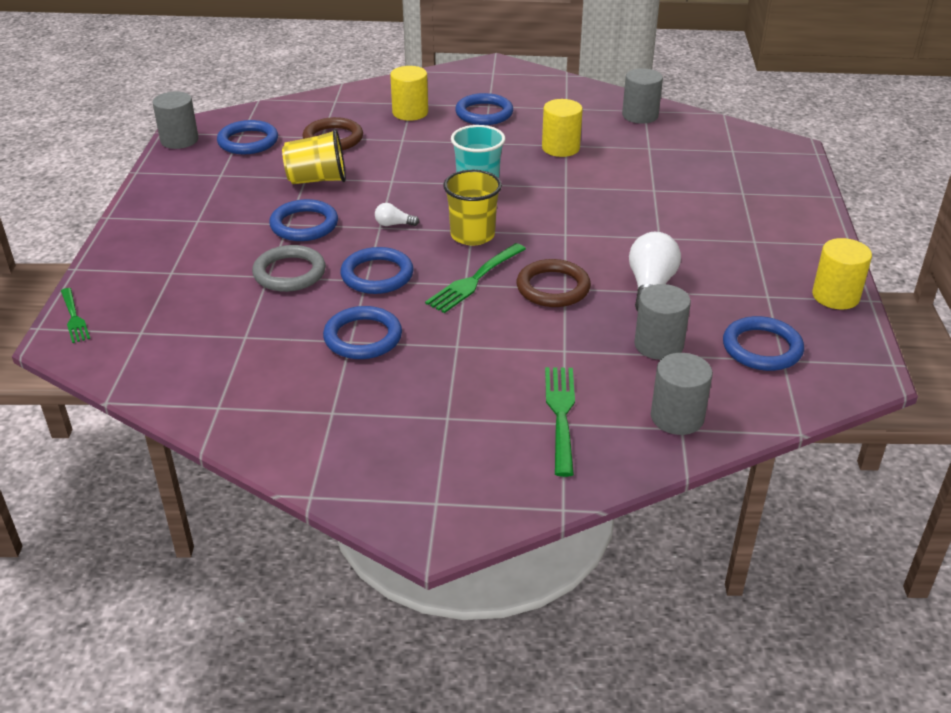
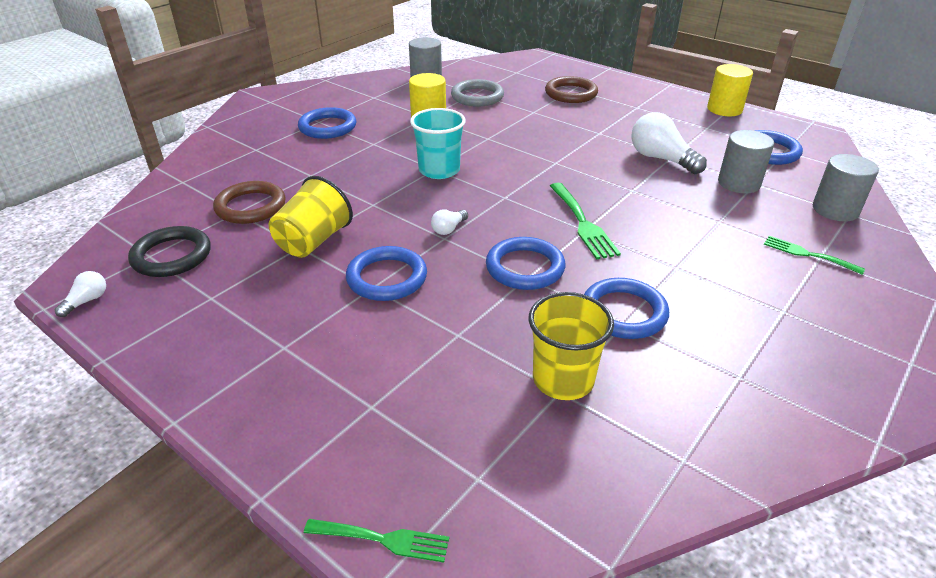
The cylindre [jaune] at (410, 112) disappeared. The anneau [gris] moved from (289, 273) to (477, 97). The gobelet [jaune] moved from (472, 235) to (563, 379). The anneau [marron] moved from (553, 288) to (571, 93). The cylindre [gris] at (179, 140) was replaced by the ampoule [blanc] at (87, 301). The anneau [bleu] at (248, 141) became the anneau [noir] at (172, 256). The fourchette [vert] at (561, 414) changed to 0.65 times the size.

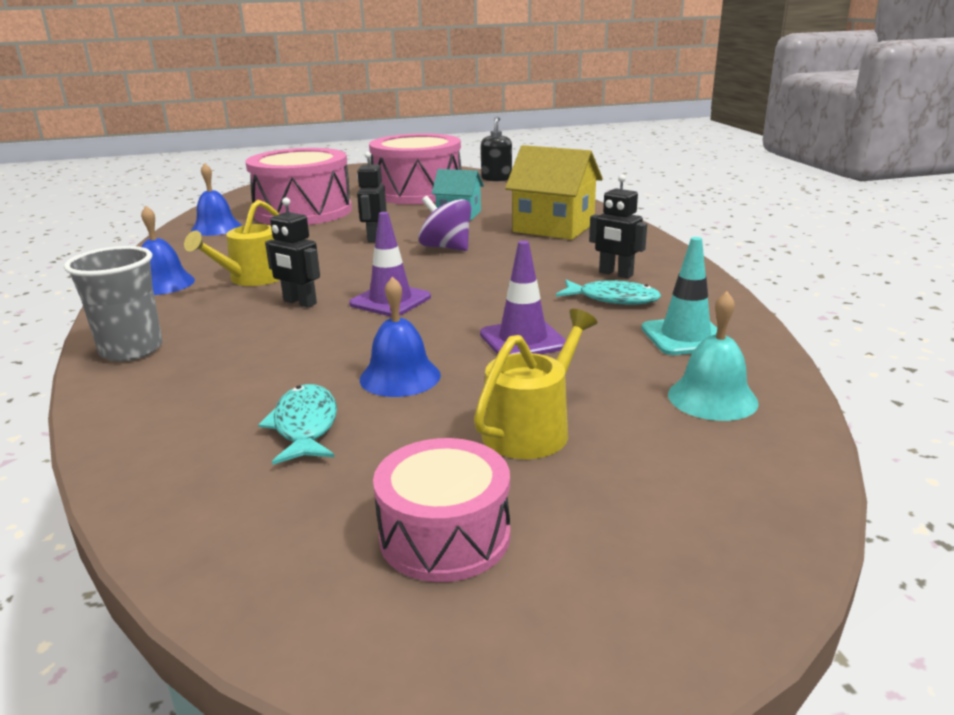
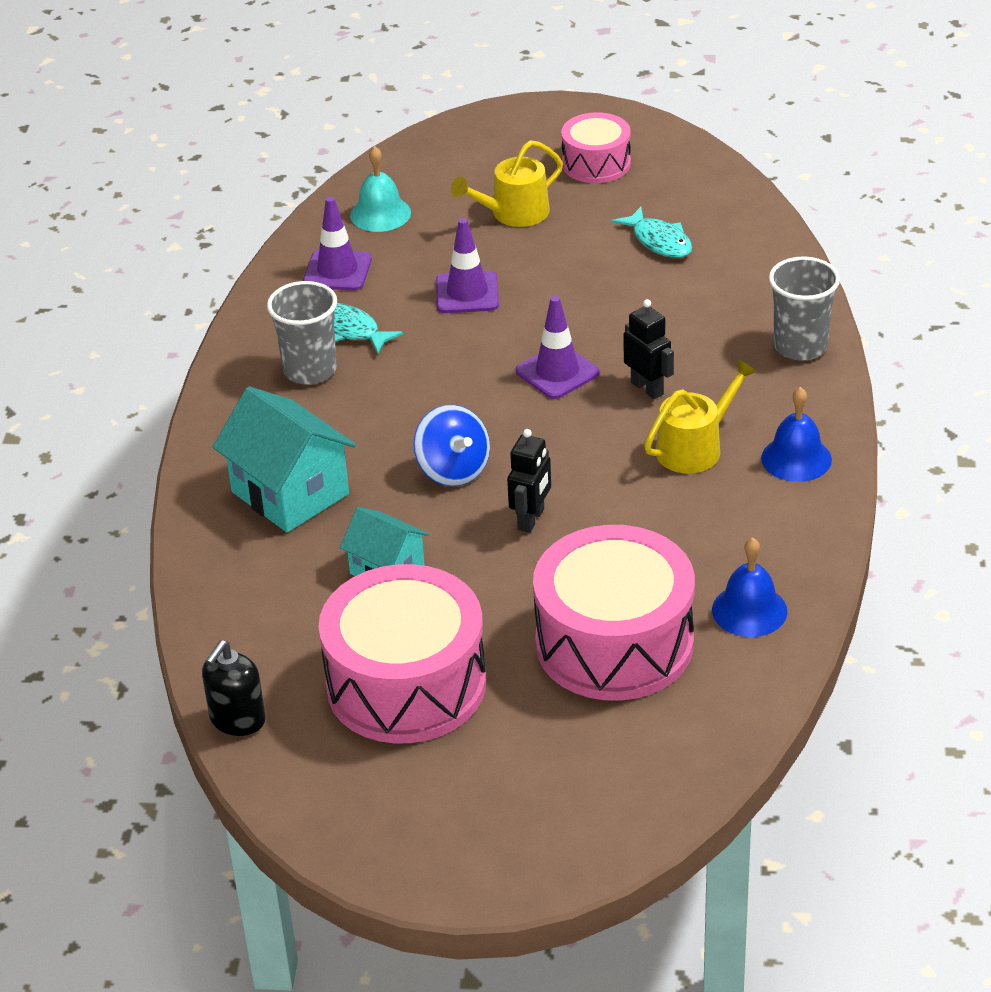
The cloche [bleu] at (400, 377) disappeared. The robot [noir] at (615, 274) was replaced by the gobelet [gris] at (310, 370). The toupie [violet] at (446, 248) became the toupie [bleu] at (453, 470). The maison [jaune] at (553, 228) became the maison [turquoise] at (290, 493). The cône de chantier [turquoise] at (685, 337) became the cône de chantier [violet] at (337, 271). The poisson [turquoise] at (305, 426) turned 45 degrees counterclockwise.

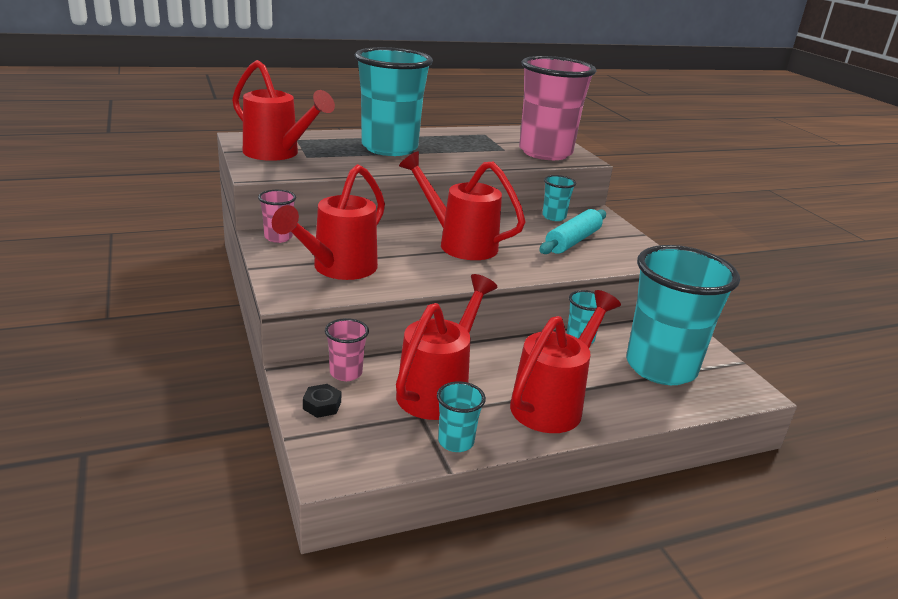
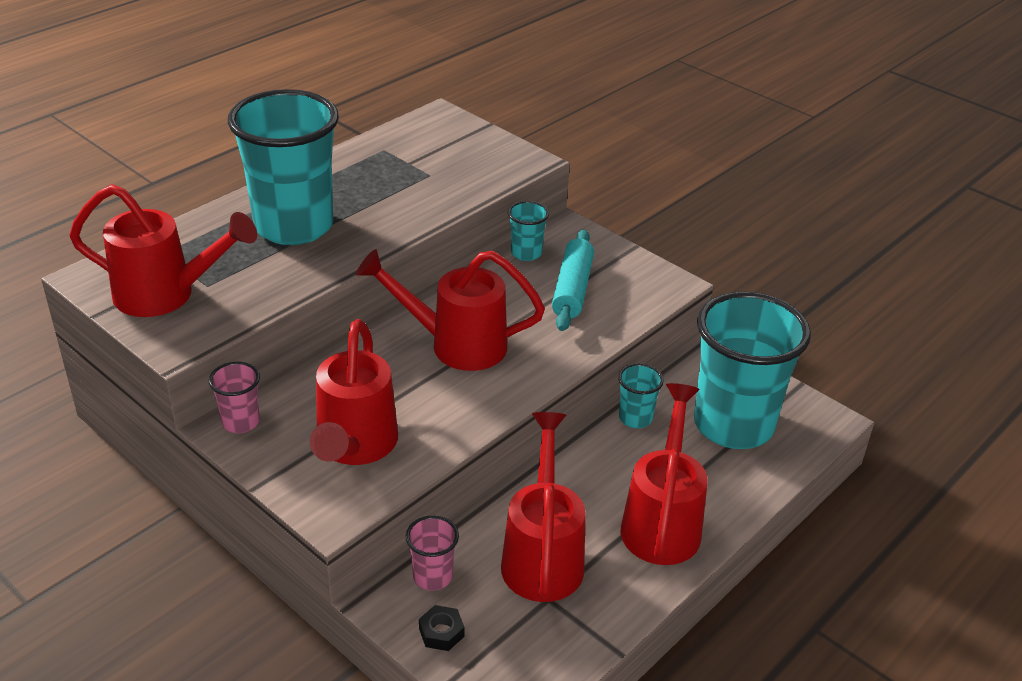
The gobelet [turquoise] at (456, 442) disappeared. The gobelet [rose] at (545, 152) disappeared.

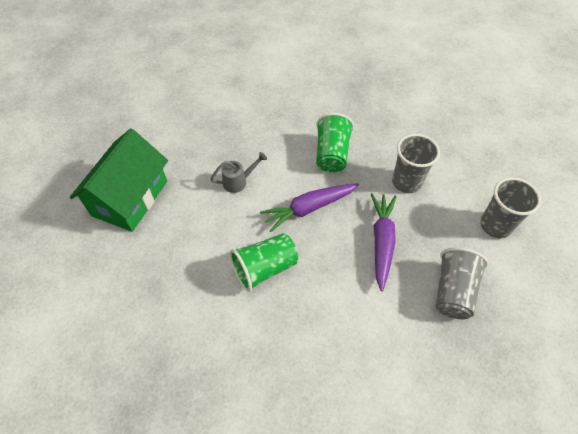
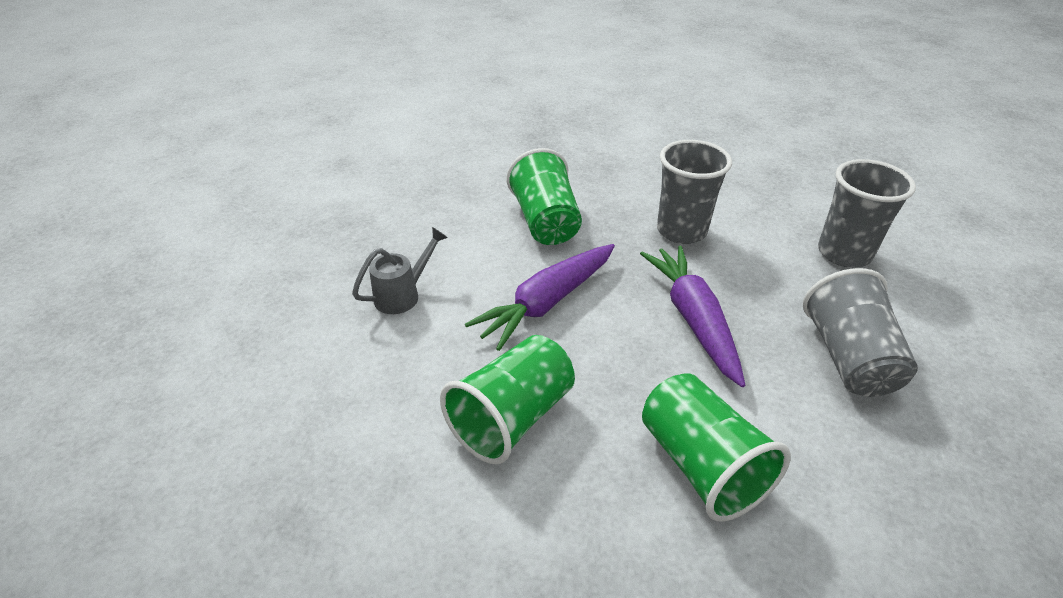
The maison [vert] at (130, 198) disappeared. The gobelet [vert] at (701, 465) appeared.

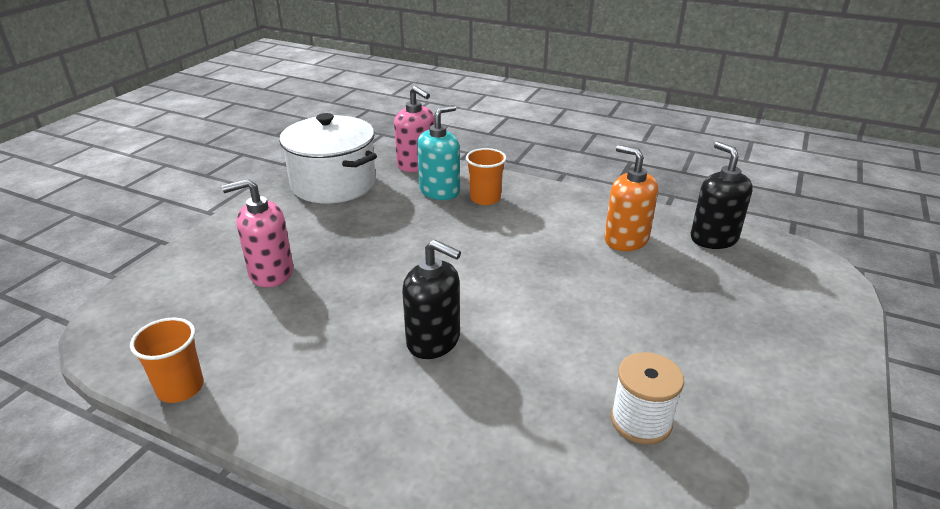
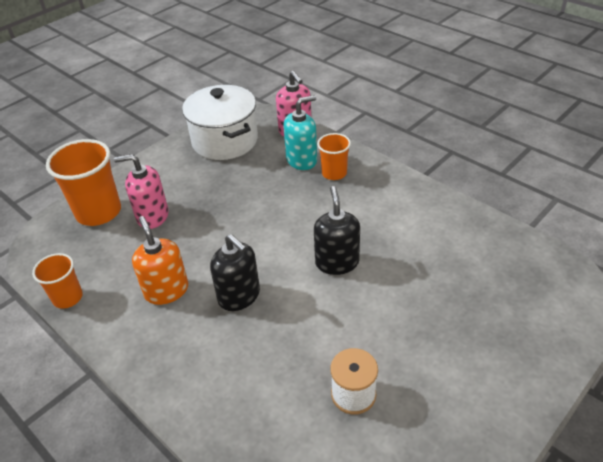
The gobelet [orange] at (98, 212) appeared. The distributeur de savon [orange] moved from (626, 239) to (166, 290). The distributeur de savon [noir] moved from (713, 238) to (337, 262).

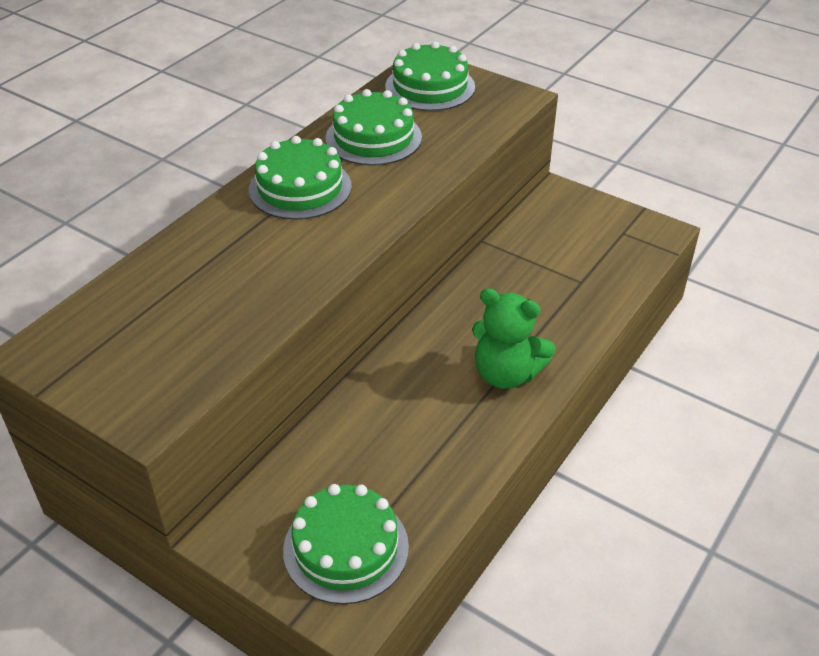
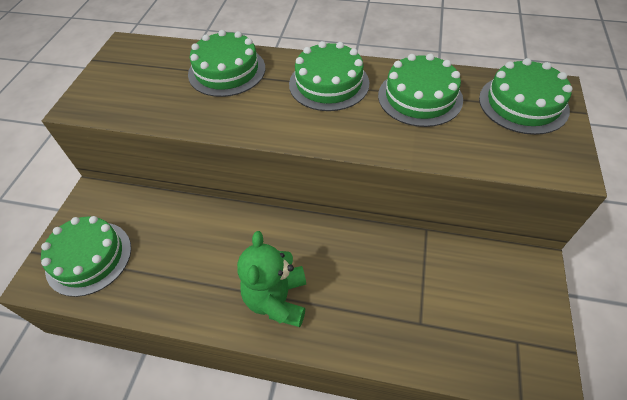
The gâteau [vert] at (227, 71) appeared.

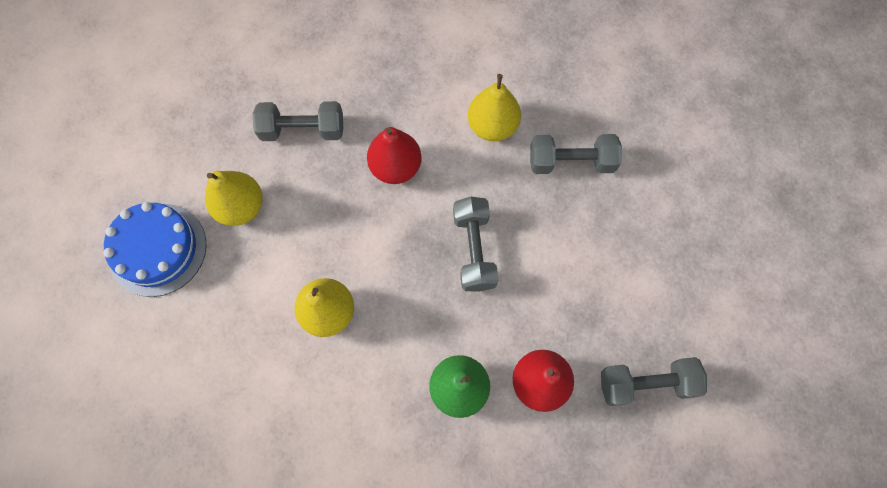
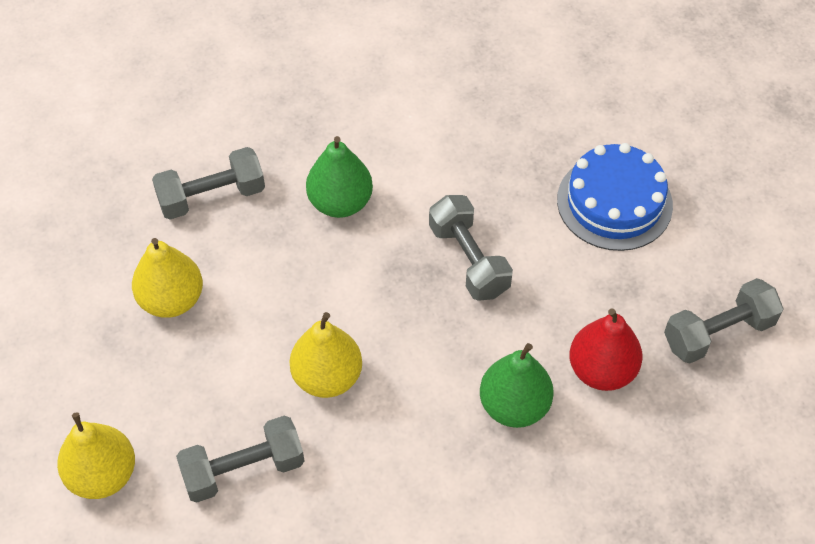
The gâteau [bleu] moved from (157, 249) to (614, 202). The poire [jaune] moved from (492, 126) to (103, 475). The haltère [gris] moved from (571, 162) to (243, 469). The poire [rouge] at (395, 167) became the poire [vert] at (340, 203).

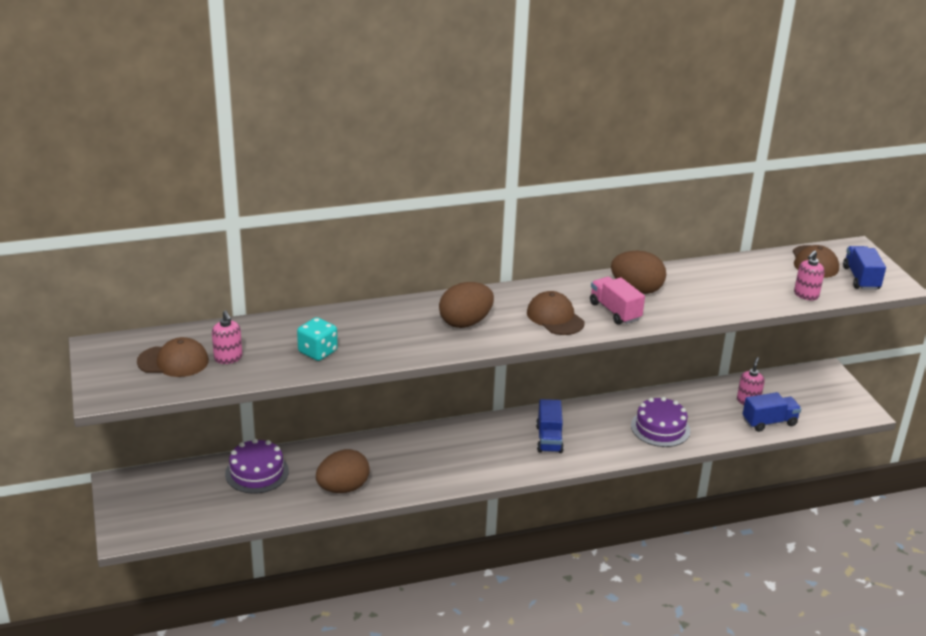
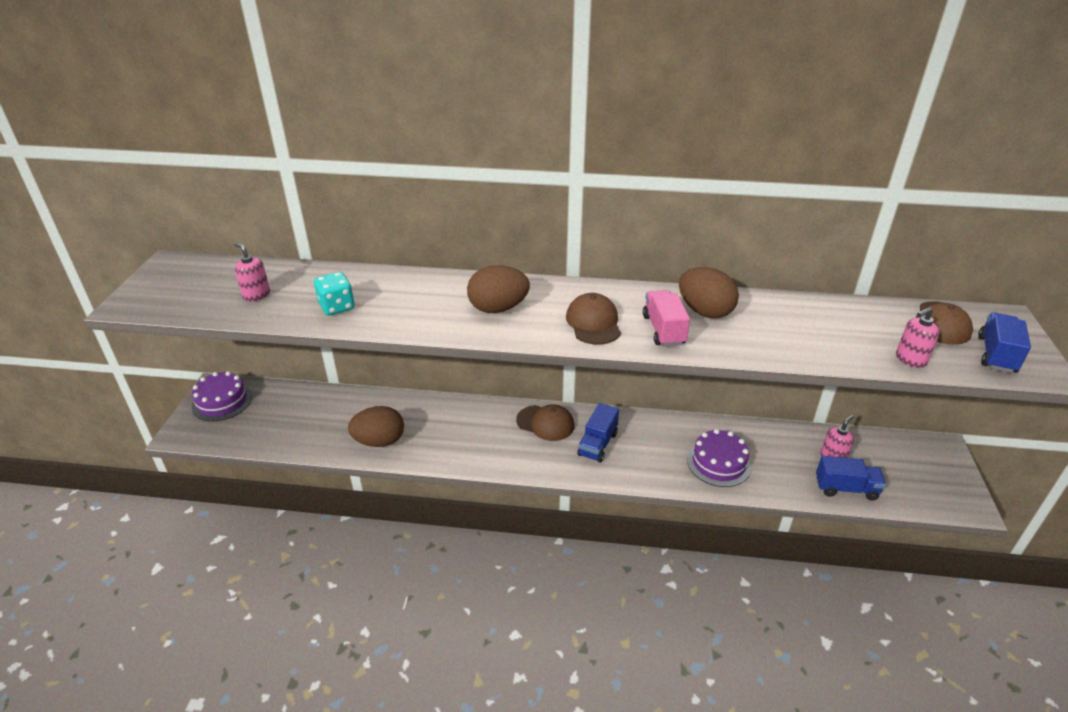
The casquette [marron] moved from (173, 361) to (545, 423). The gâteau [violet] moved from (257, 472) to (222, 401). The distributeur de savon [rose] at (228, 358) turned 135 degrees clockwise.

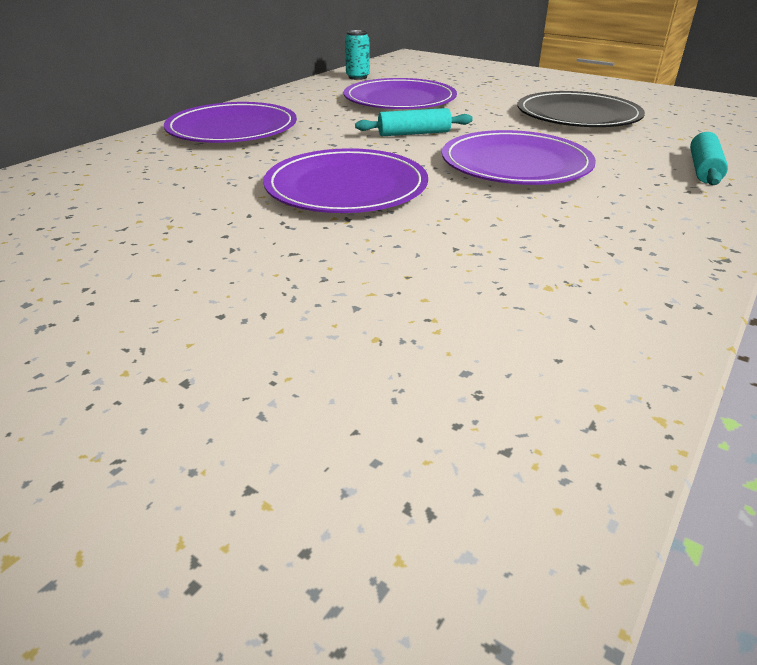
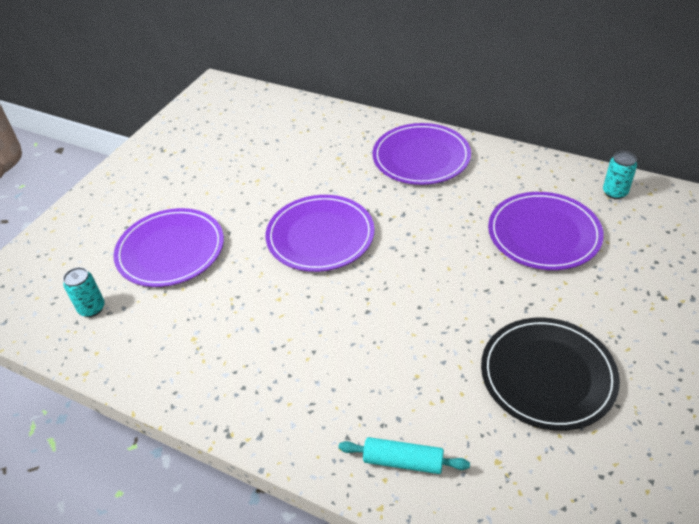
The rouleau à pâtisserie [turquoise] at (414, 133) disappeared. The canette [turquoise] at (92, 308) appeared. The assiette [violet] moved from (515, 164) to (170, 250).

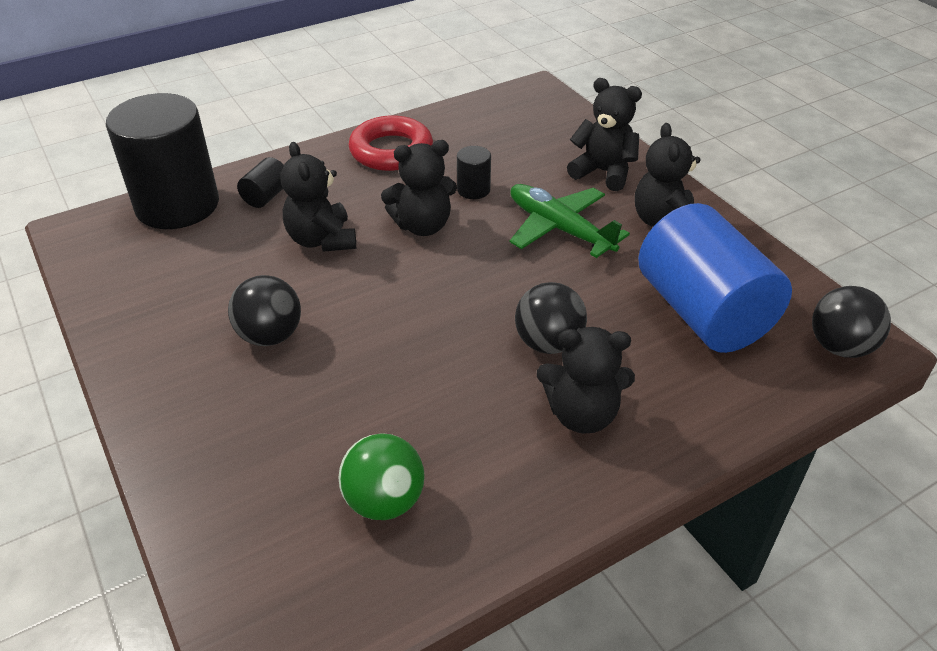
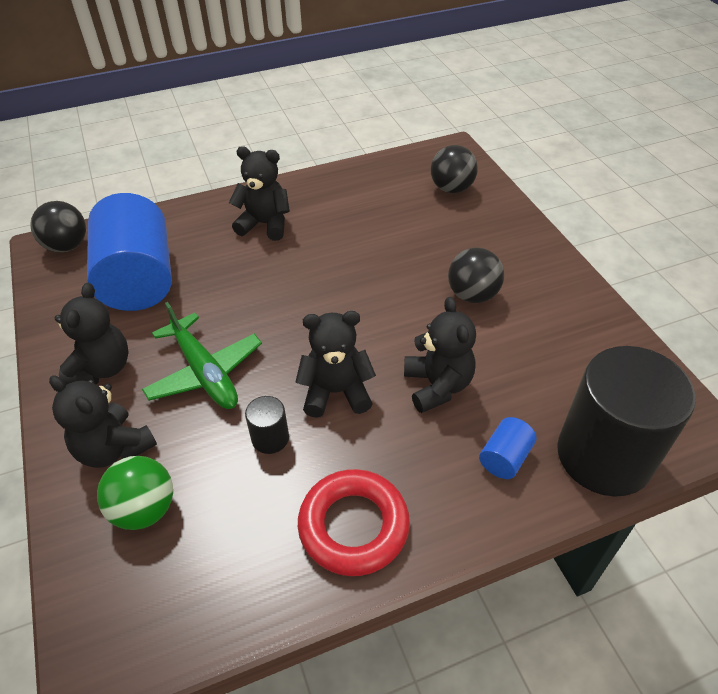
The balle [vert] moved from (384, 501) to (145, 509). The balle [noir] moved from (548, 343) to (451, 188). The cylindre [noir] at (266, 196) became the cylindre [bleu] at (504, 458).

